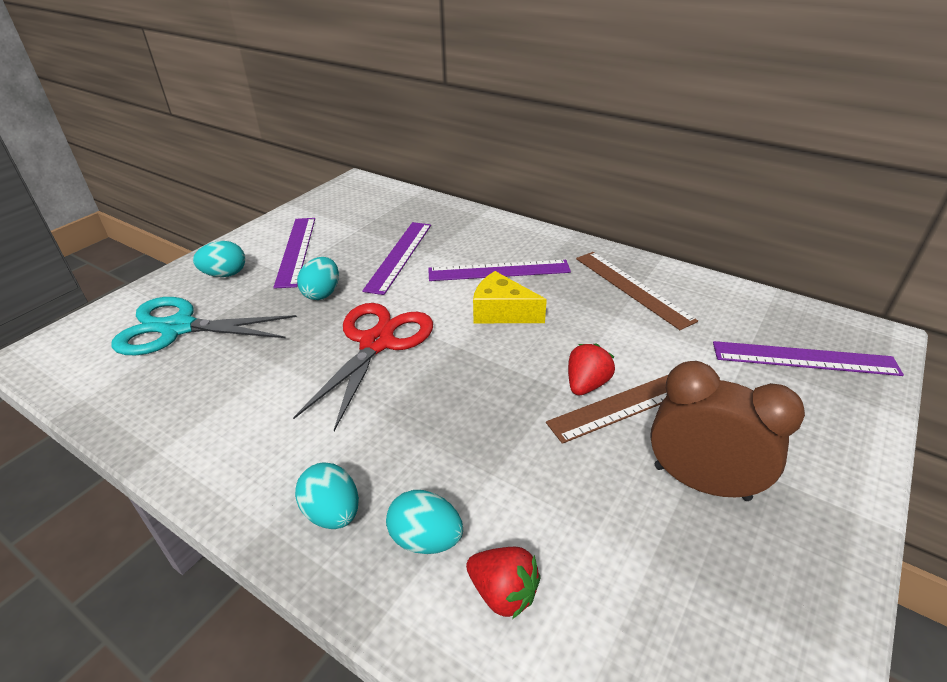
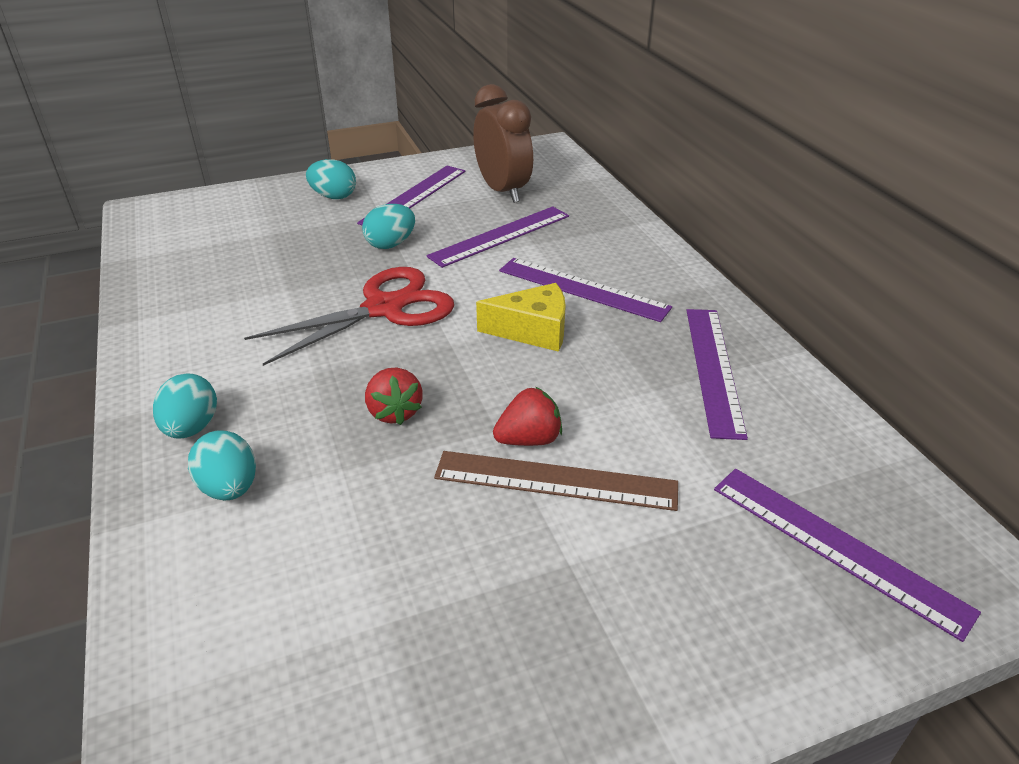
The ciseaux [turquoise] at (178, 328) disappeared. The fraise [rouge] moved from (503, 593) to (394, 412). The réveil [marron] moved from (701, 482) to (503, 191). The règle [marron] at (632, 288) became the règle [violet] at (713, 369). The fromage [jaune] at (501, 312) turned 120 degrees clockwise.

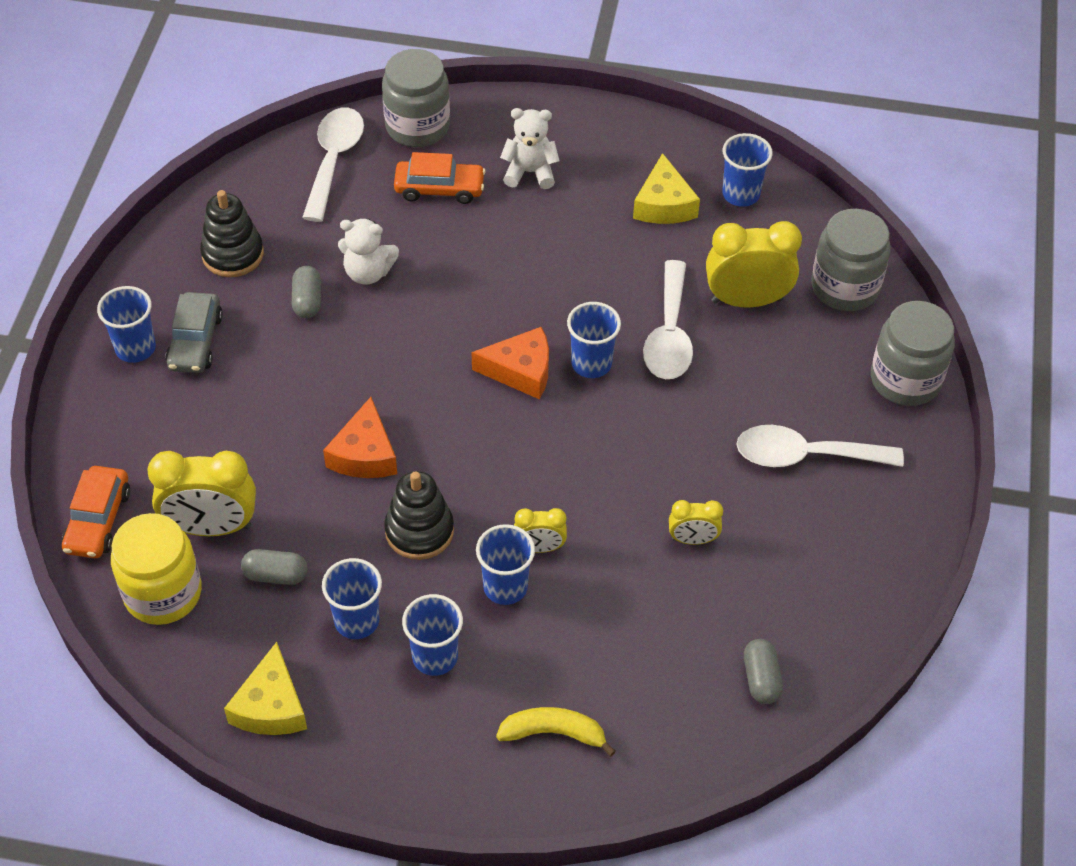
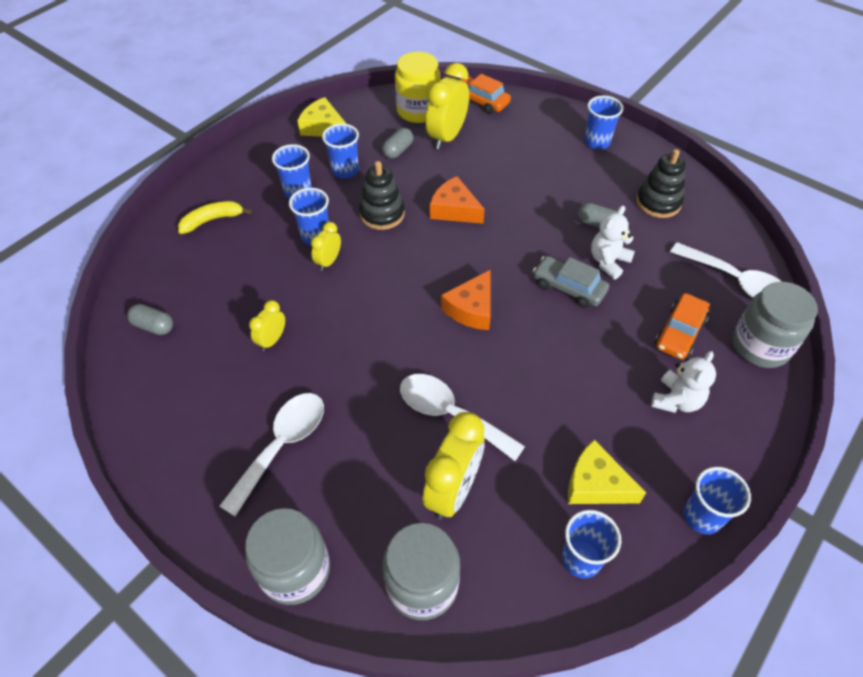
The voiture [gris] moved from (195, 341) to (568, 288). The gobelet [bleu] moved from (591, 363) to (702, 516). The banane [jaune] at (554, 733) turned 150 degrees counterclockwise.

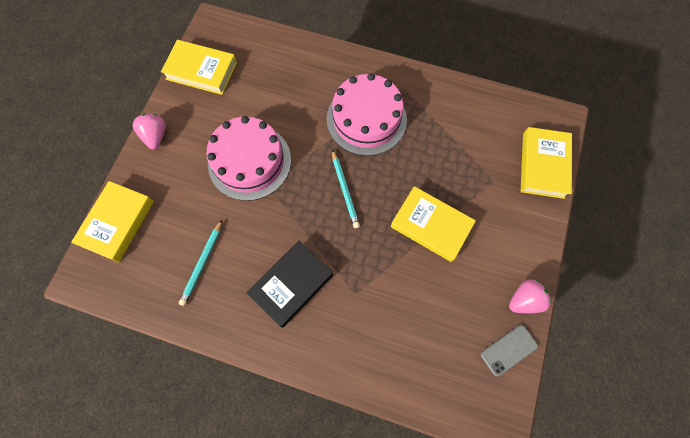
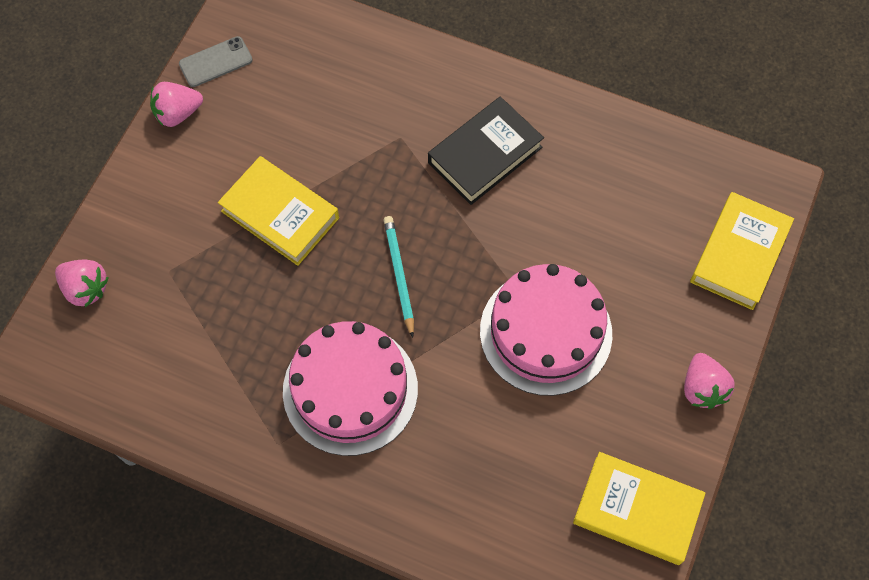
The crayon [turquoise] at (202, 264) disappeared. The livre [jaune] at (543, 165) was replaced by the fraise [rose] at (86, 289).

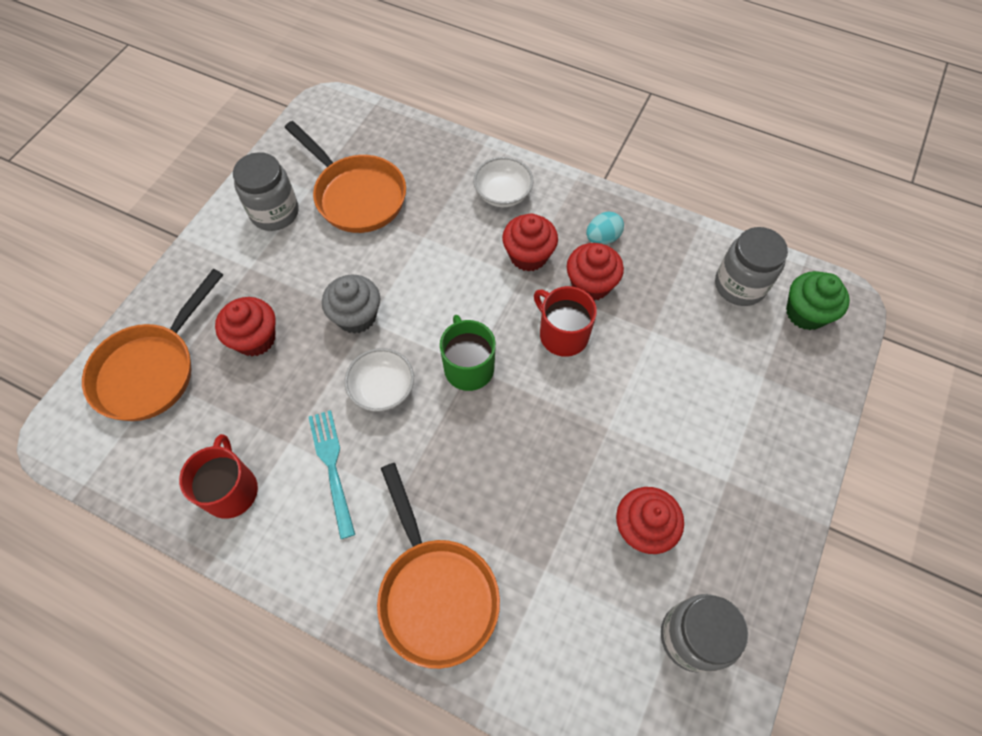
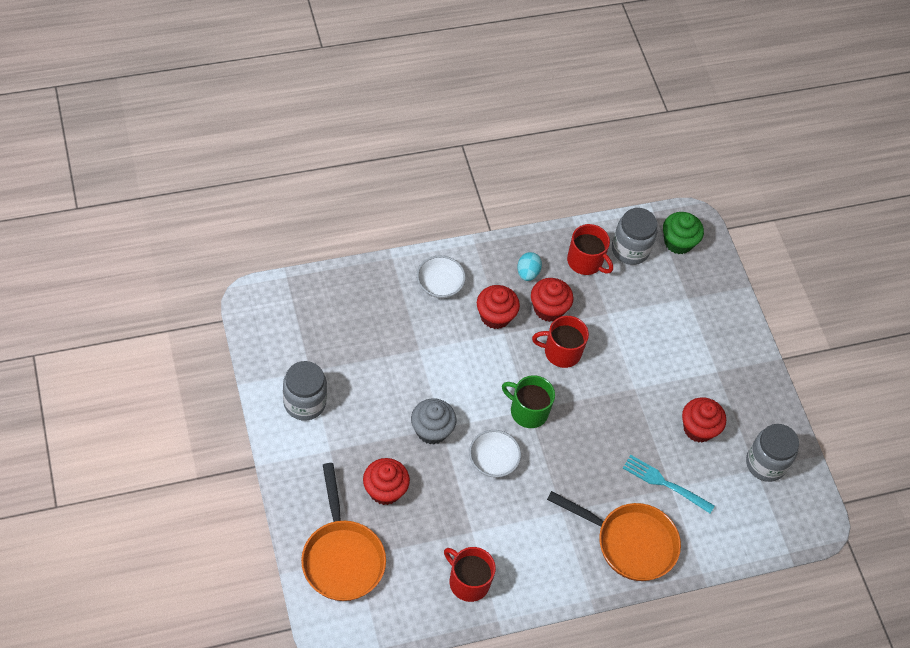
The poêle [orange] at (356, 195) disappeared. The tasse [rouge] at (585, 261) appeared. The fourchette [turquoise] moved from (332, 467) to (665, 483).

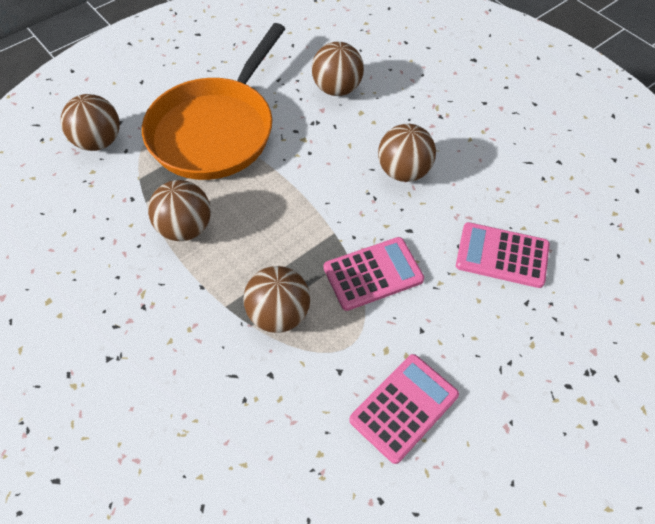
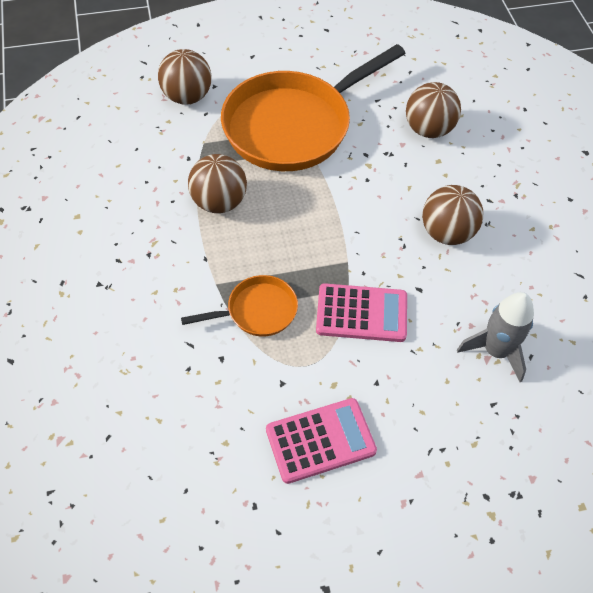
The balle [marron] at (279, 314) was replaced by the poêle [orange] at (257, 311). The calculatrice [rose] at (502, 255) was replaced by the fusée [gris] at (495, 351).

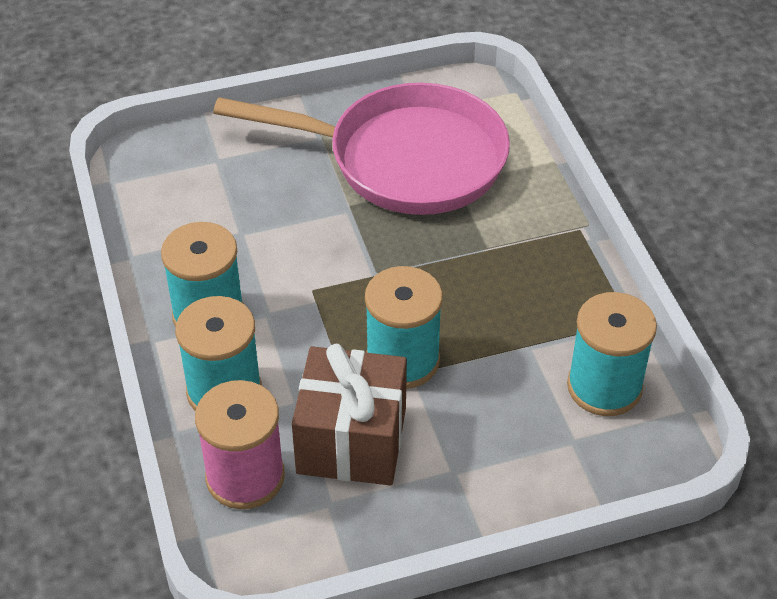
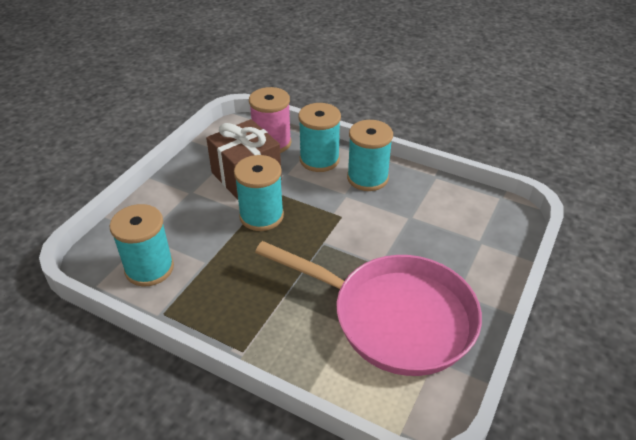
The poêle [rose] at (405, 160) turned 120 degrees counterclockwise.

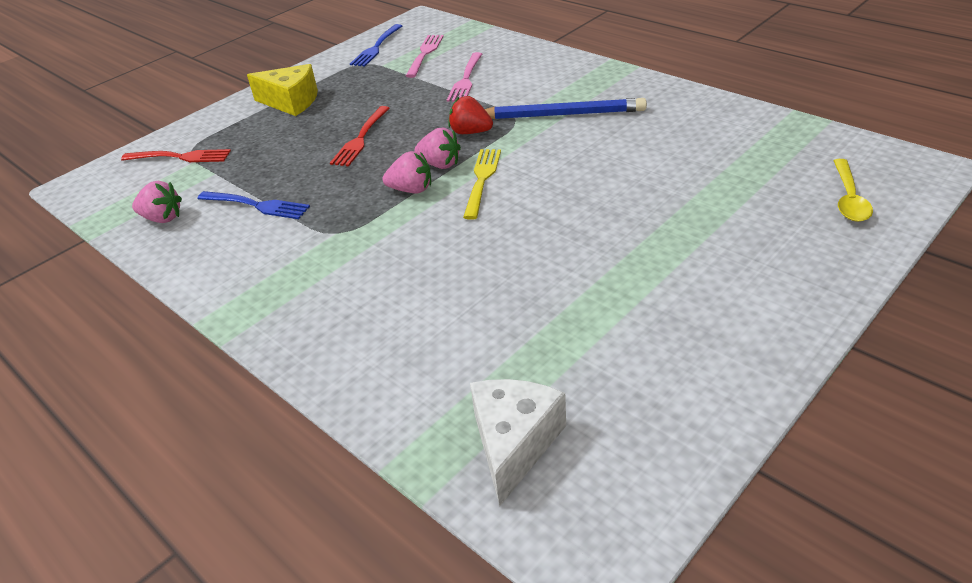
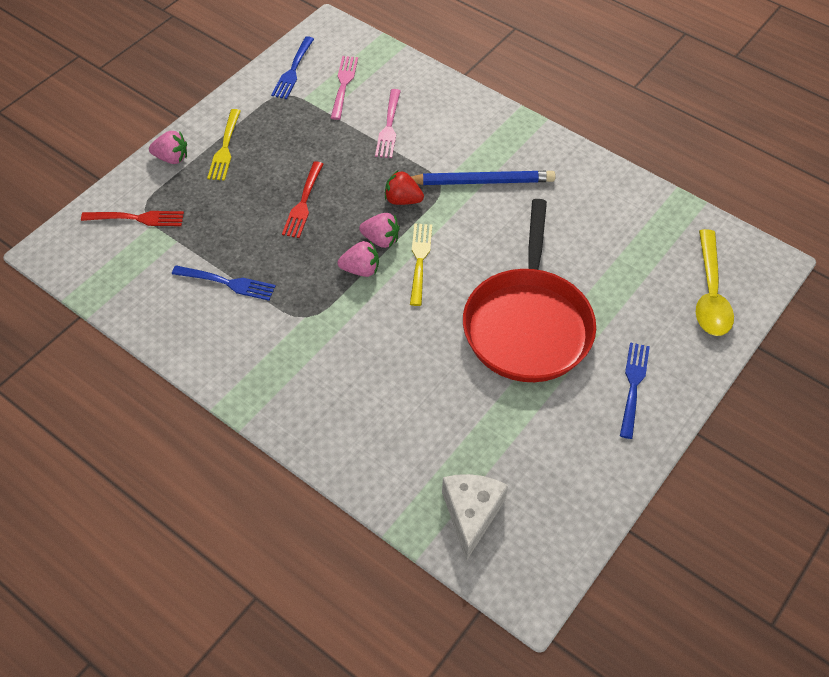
The poêle [rouge] at (527, 324) appeared. The fourchette [bleu] at (633, 386) appeared. The fraise [rose] moved from (162, 218) to (172, 158). The fromage [jaune] at (291, 102) was replaced by the fourchette [jaune] at (225, 147). The cuillère [jaune] at (848, 199) changed to 1.53 times the size.

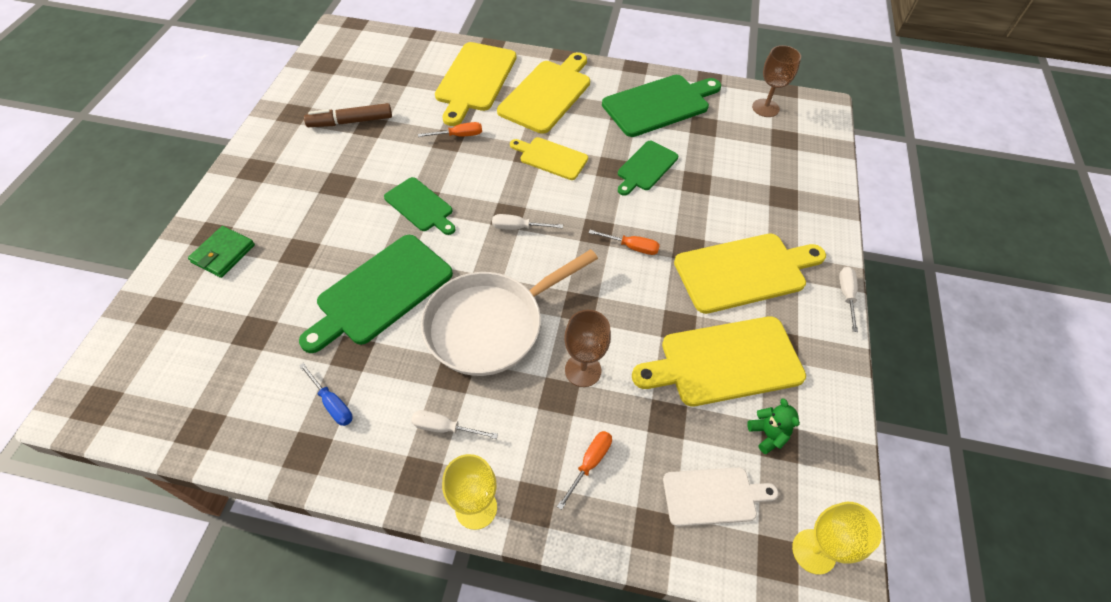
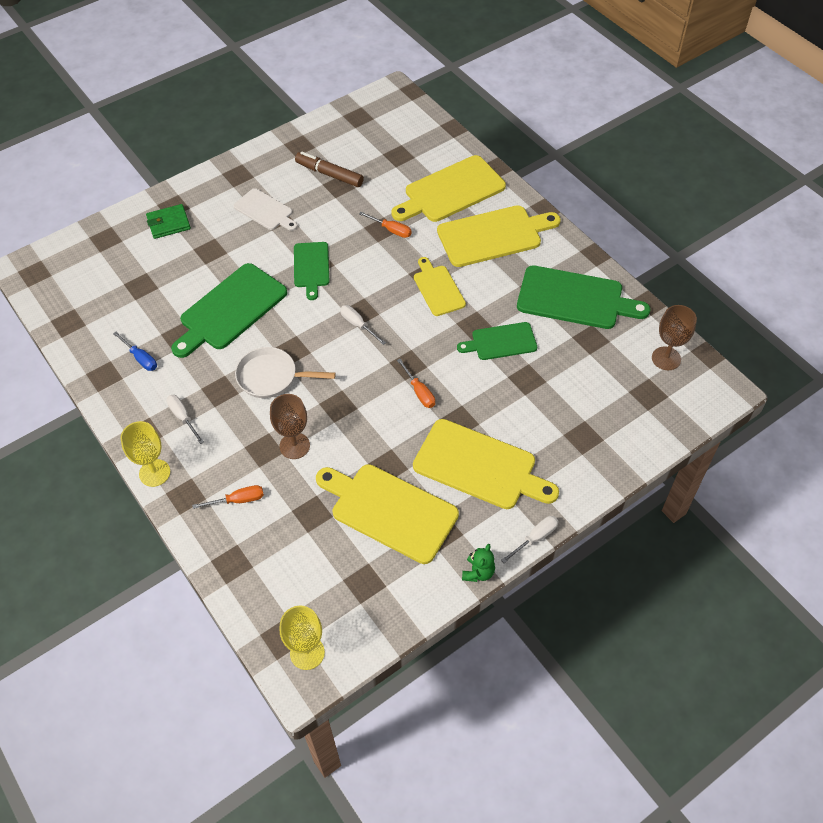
The planche à découper [blanc] moved from (713, 496) to (265, 211). The ours en peluche [vert] moved from (767, 434) to (478, 572). The planche à découper [vert] at (381, 292) turned 45 degrees counterclockwise. The tournevis [bleu] at (332, 403) turned 45 degrees counterclockwise. The poêle [blanc] at (490, 325) changed to 0.62 times the size.

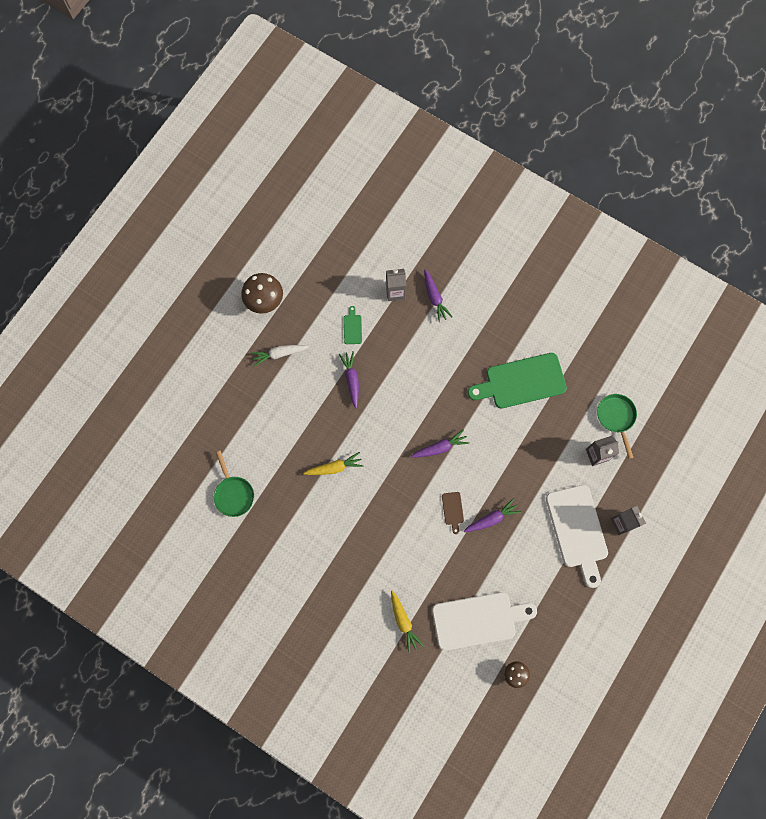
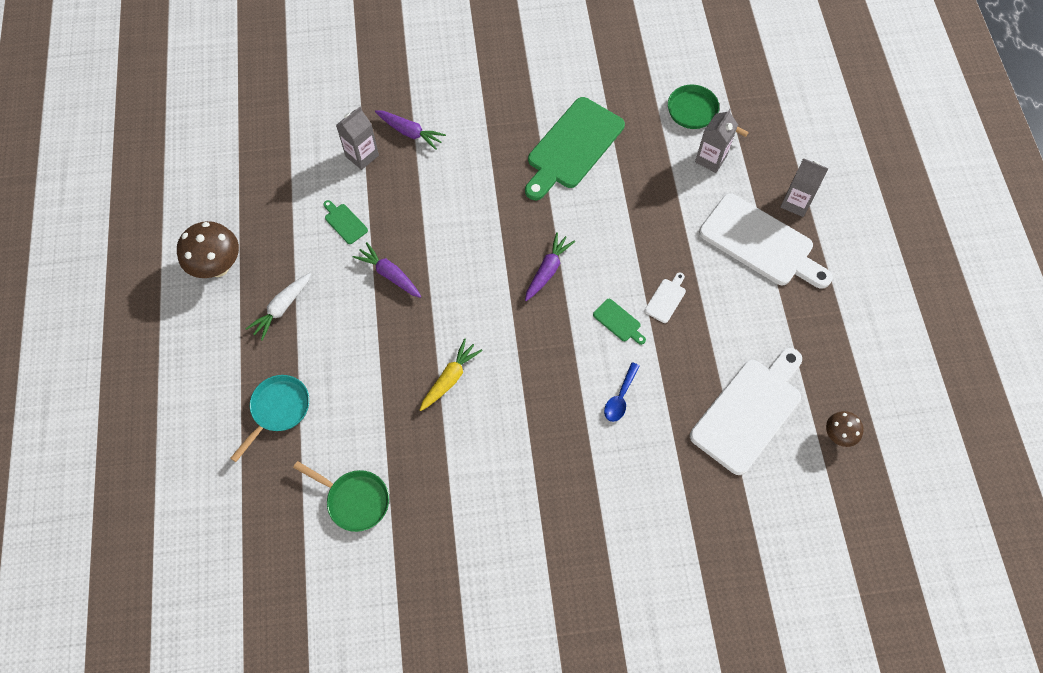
The carotte [jaune] at (403, 621) disappeared. The poêle [turquoise] at (278, 410) appeared. The cuillère [bleu] at (620, 398) appeared. The carotte [violet] at (491, 519) was replaced by the planche à découper [blanc] at (666, 299). The planche à découper [marron] at (453, 510) became the planche à découper [vert] at (618, 322).

